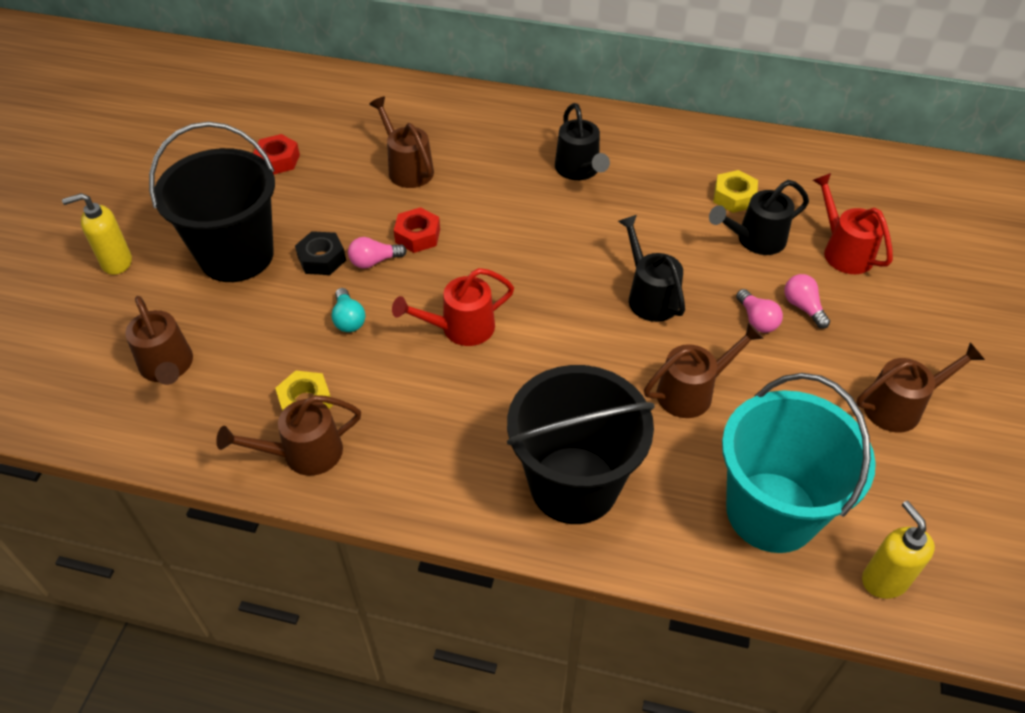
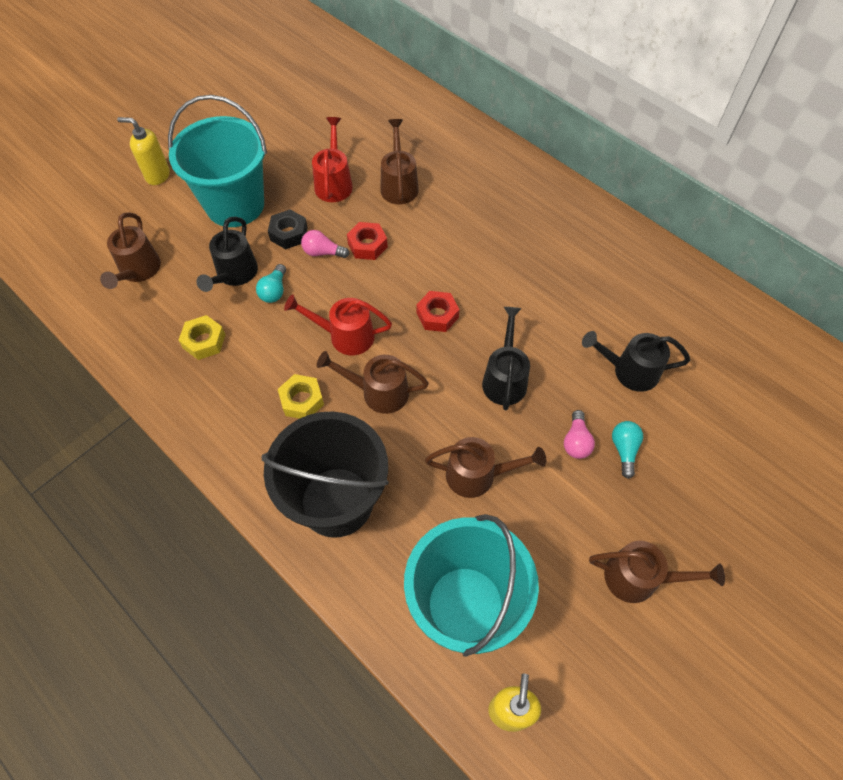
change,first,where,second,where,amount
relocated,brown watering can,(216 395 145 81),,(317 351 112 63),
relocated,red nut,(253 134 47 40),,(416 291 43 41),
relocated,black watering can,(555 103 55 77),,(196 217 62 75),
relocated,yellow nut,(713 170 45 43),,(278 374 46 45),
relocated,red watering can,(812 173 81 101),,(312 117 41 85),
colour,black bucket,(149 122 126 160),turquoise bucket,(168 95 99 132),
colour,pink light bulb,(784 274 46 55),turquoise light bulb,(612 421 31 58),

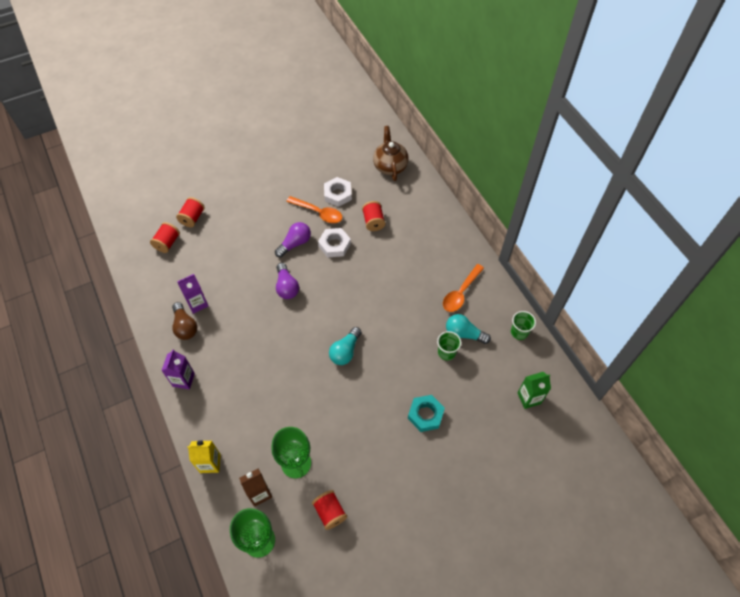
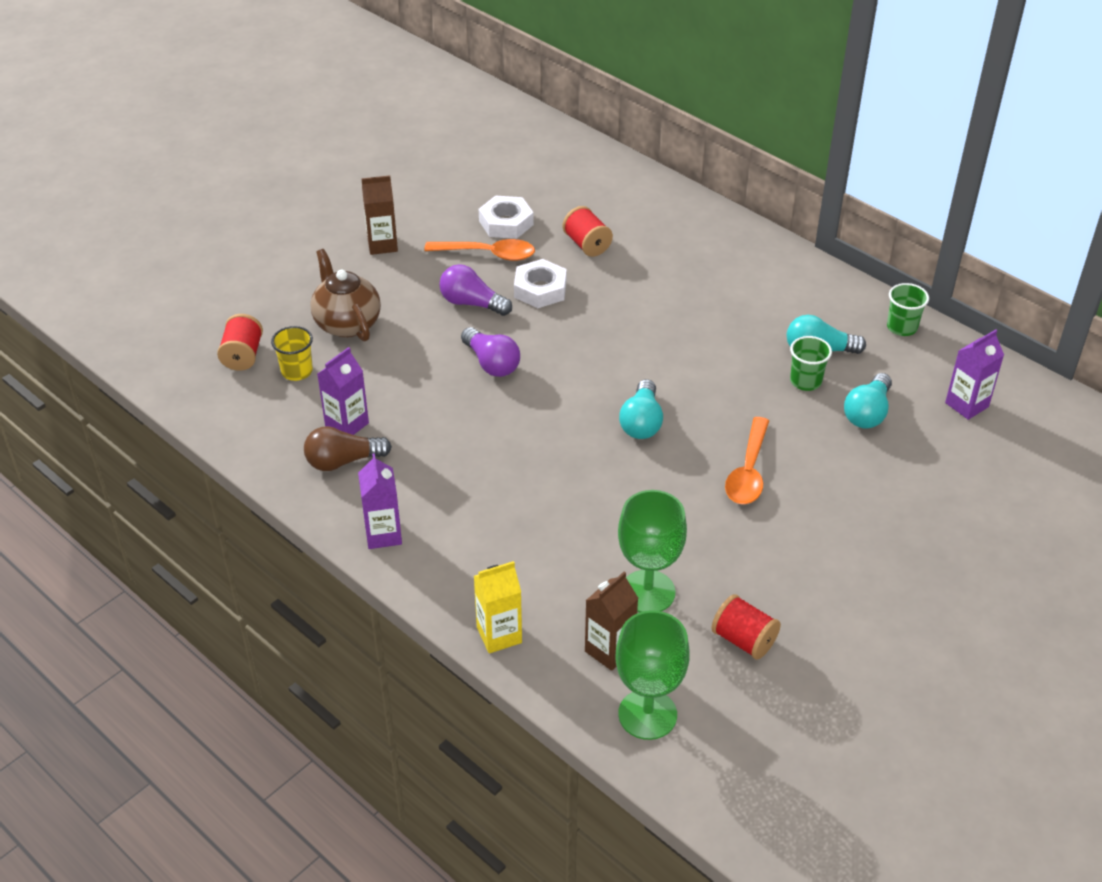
change,first,where,second,where,amount
missing,red spool,(176 197 29 30),,,
missing,turquoise nut,(408 395 37 37),,,
appeared,,,yellow cup,(271 326 42 55),
appeared,,,brown carton,(361 175 37 80),
appeared,,,turquoise light bulb,(844 373 48 56),
relocated,brown teapot,(373 126 36 55),,(311 249 70 93),
relocated,orange spoon,(443 264 41 48),,(725 417 44 87),
colour,green carton,(518 372 33 37),purple carton,(945 329 59 91),
spun,brown light bulb,(172 302 25 38),,(304 426 88 45),120 degrees clockwise
spun,purple light bulb,(275 222 36 35),,(439 264 73 52),90 degrees counterclockwise

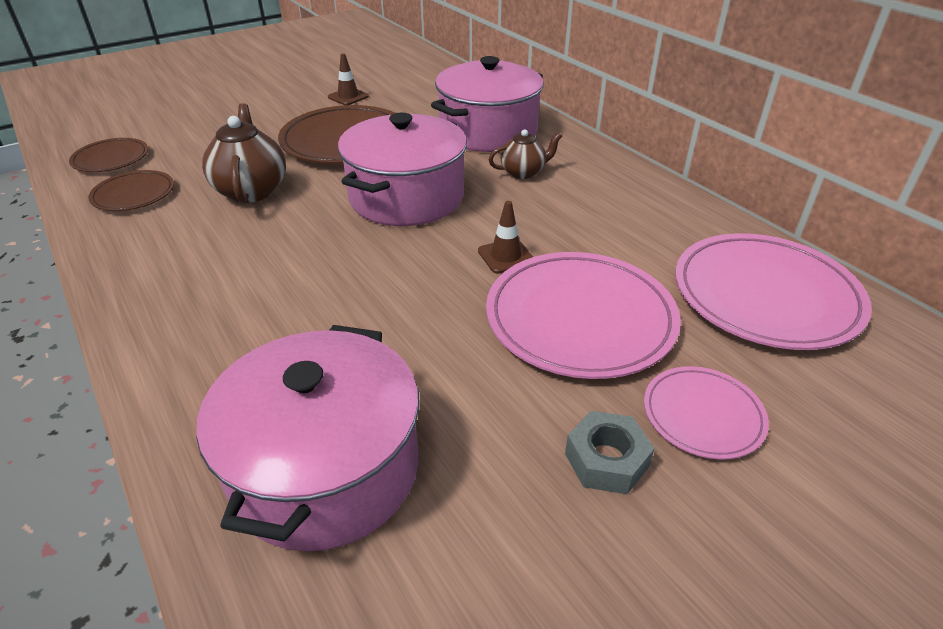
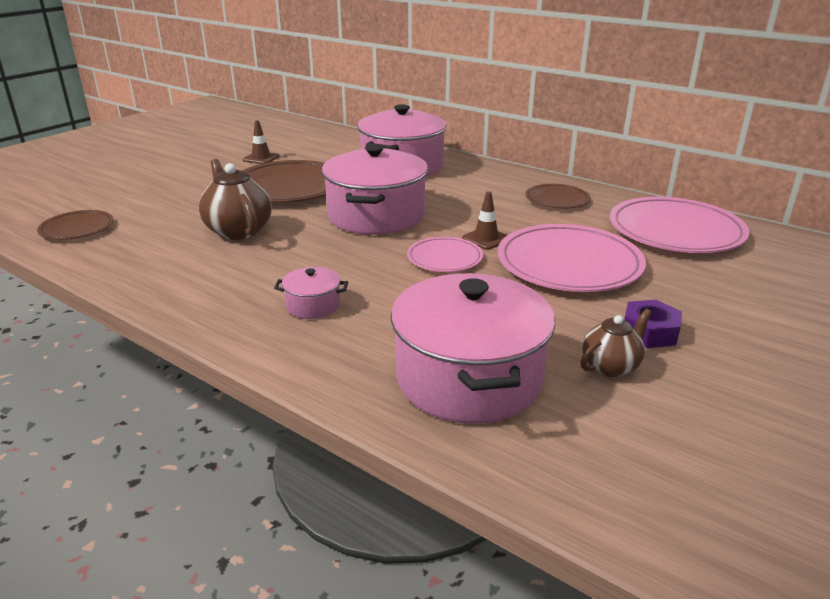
change,first,where,second,where,amount
appeared,,,pink pot,(274 267 74 52),
relocated,brown plate,(88 170 86 41),,(526 184 65 25),
relocated,brown teapot,(489 129 73 50),,(581 309 71 68),
relocated,pink plate,(644 366 125 94),,(407 237 76 35),
colour,grey nut,(565 411 90 83),purple nut,(624 300 58 48),

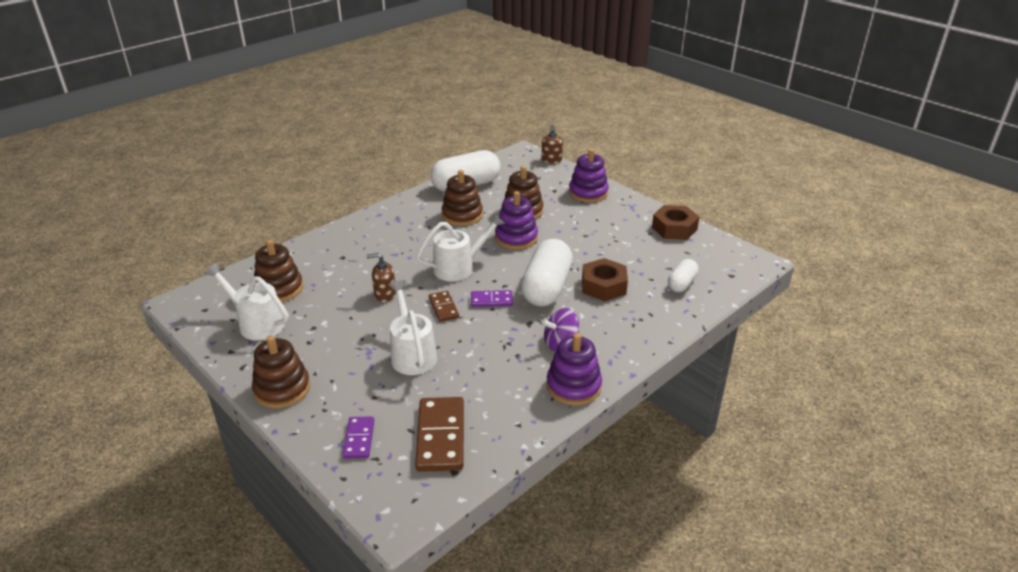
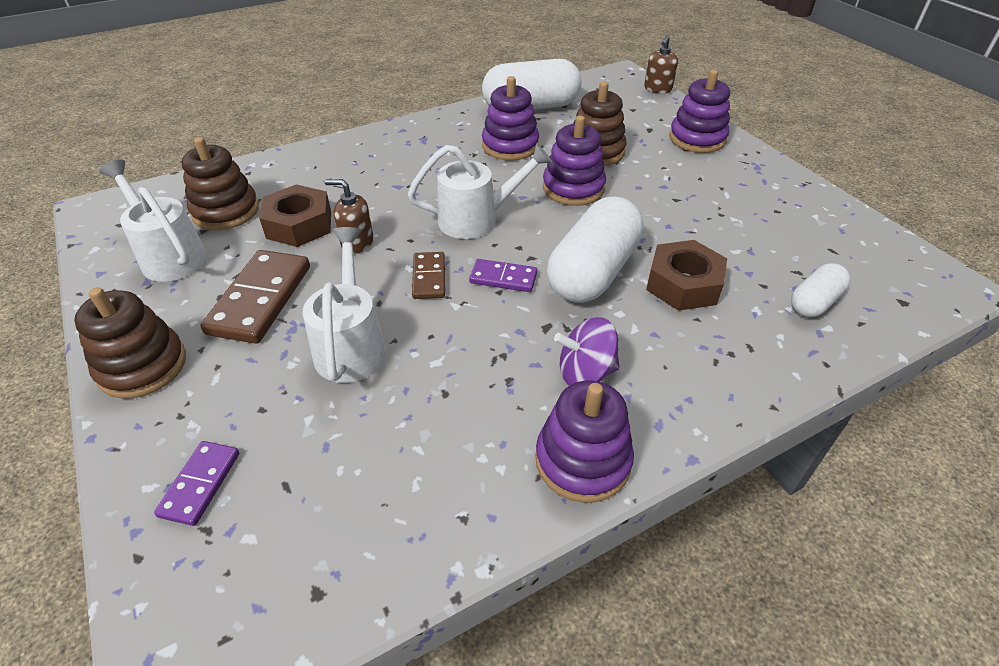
change,first,where,second,where,amount
relocated,brown domino,(415 397 49 75),,(201 250 109 94),
relocated,brown nut,(652 205 47 35),,(259 184 72 63),
colour,brown stacking toy,(442 170 41 56),purple stacking toy,(482 76 57 84),

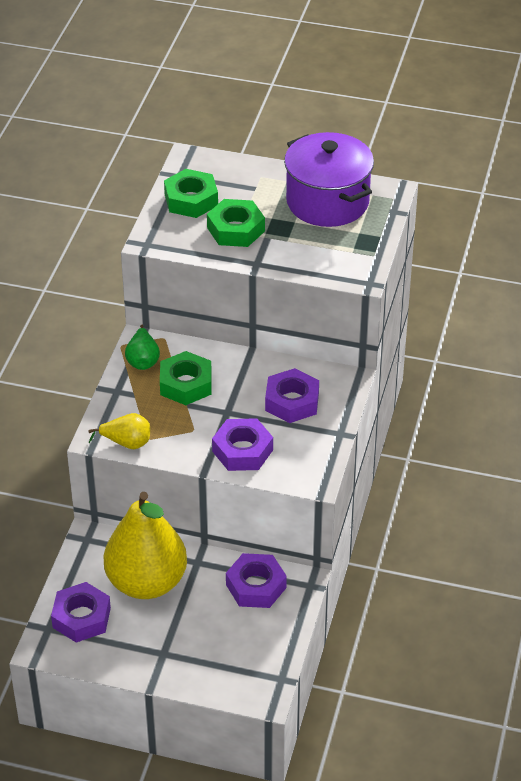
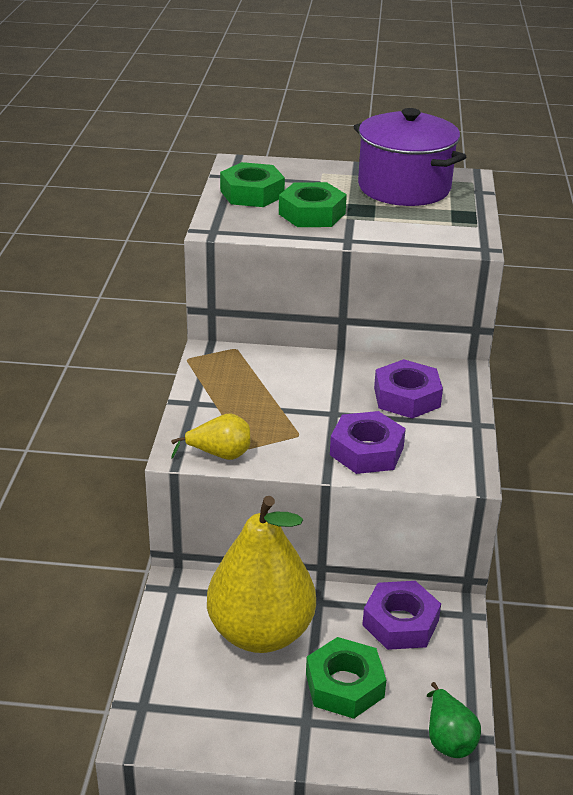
change,first,where,second,where,amount
missing,purple nut,(51 582 60 61),,,
relocated,green pear,(125 325 35 45),,(427 682 54 76),
relocated,green nut,(160 351 52 54),,(306 637 80 82),

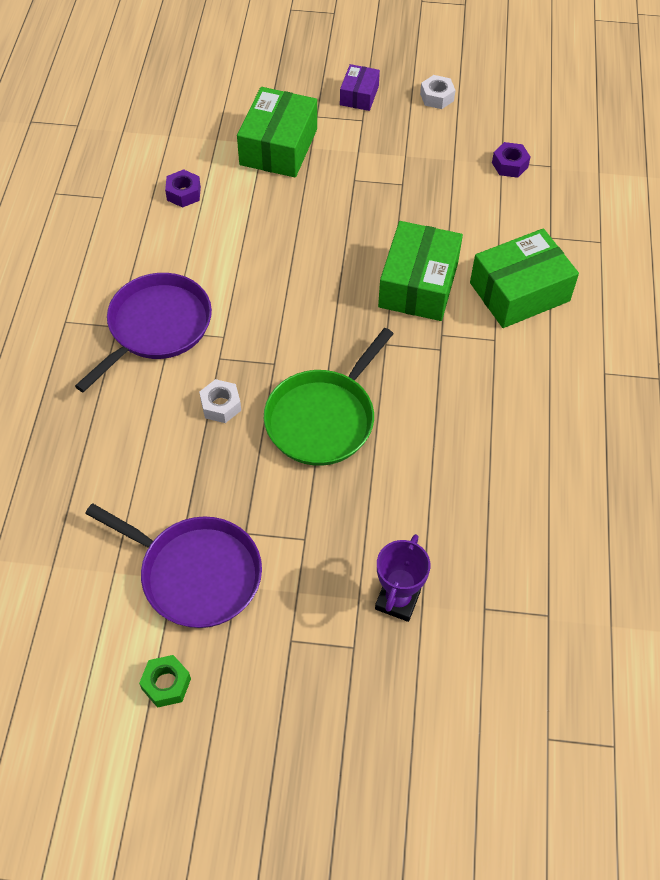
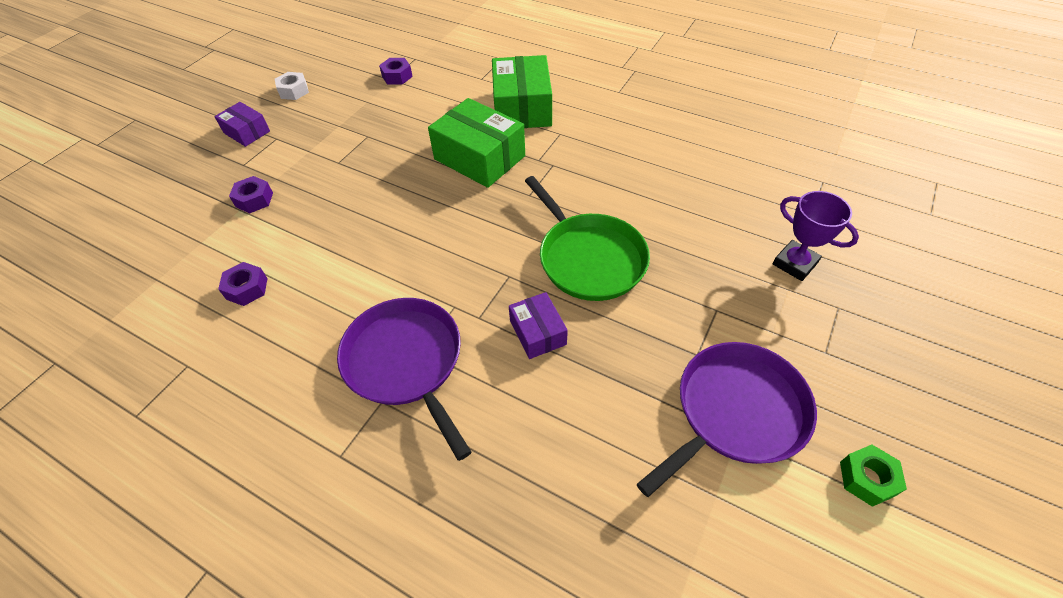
change,first,where,second,where,amount
exchanged,white nut,(199 379 42 44),purple box,(509 292 59 67),
exchanged,green box,(237 87 80 91),purple nut,(229 176 44 37),

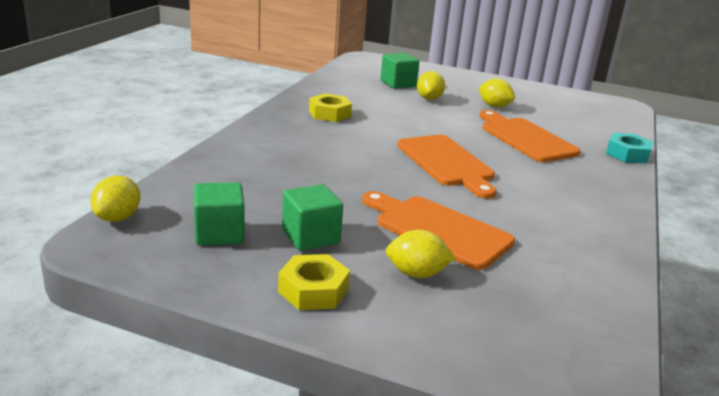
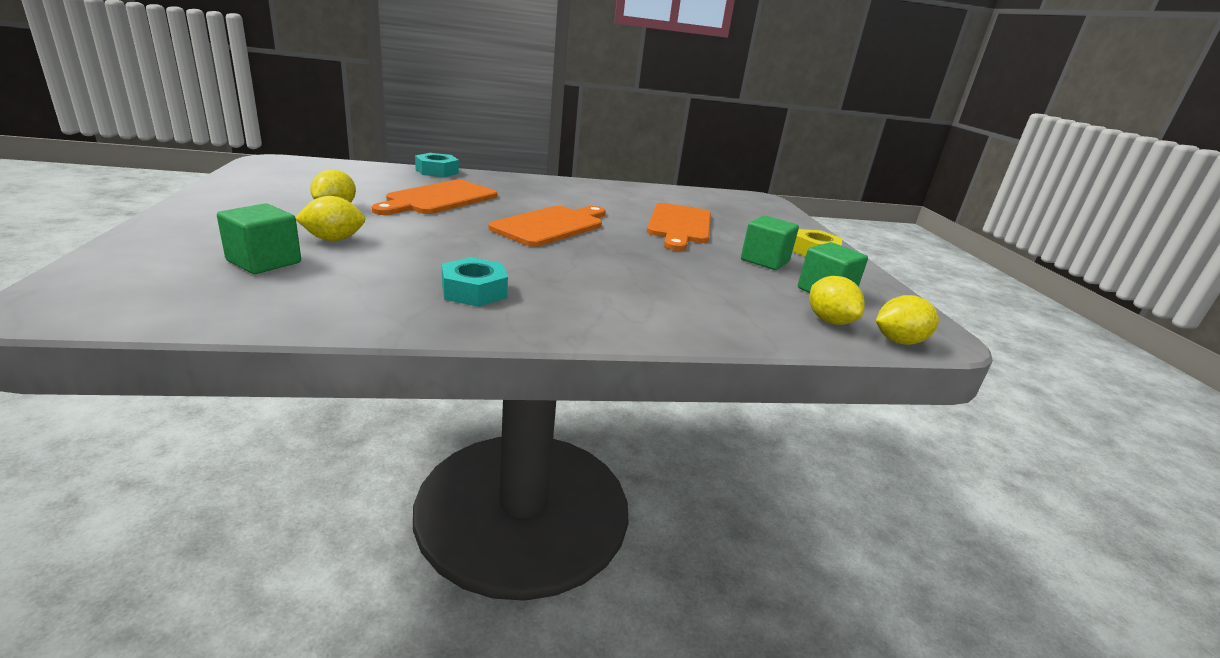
change,first,where,second,where,amount
relocated,yellow lemon,(386 230 70 48),,(809 276 56 49),
colour,yellow nut,(309 93 43 29),turquoise nut,(442 257 66 50),

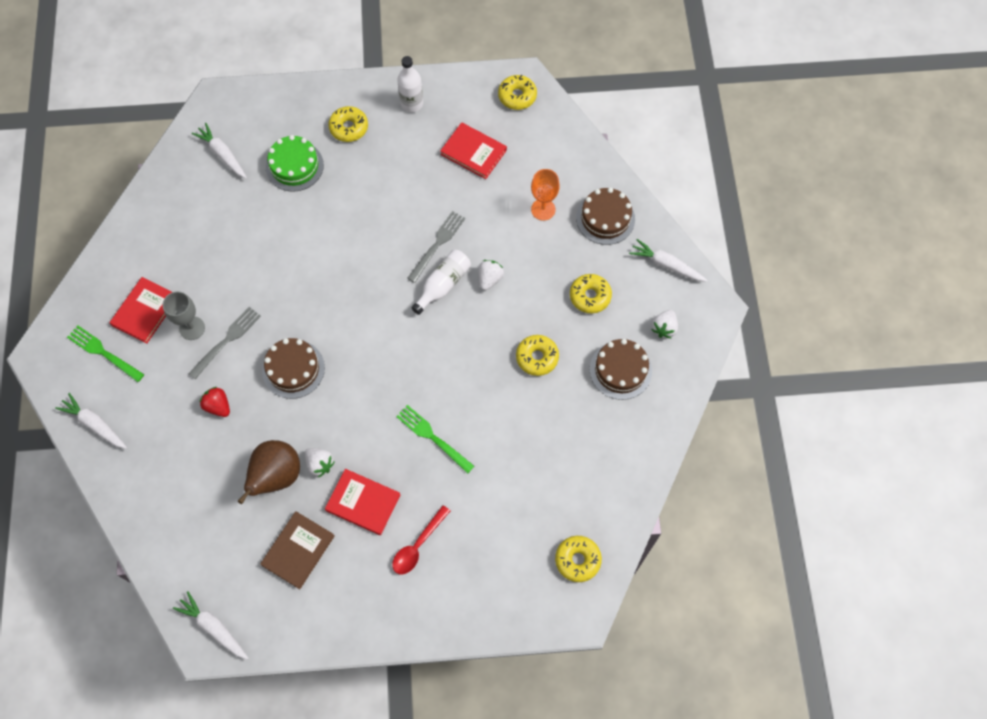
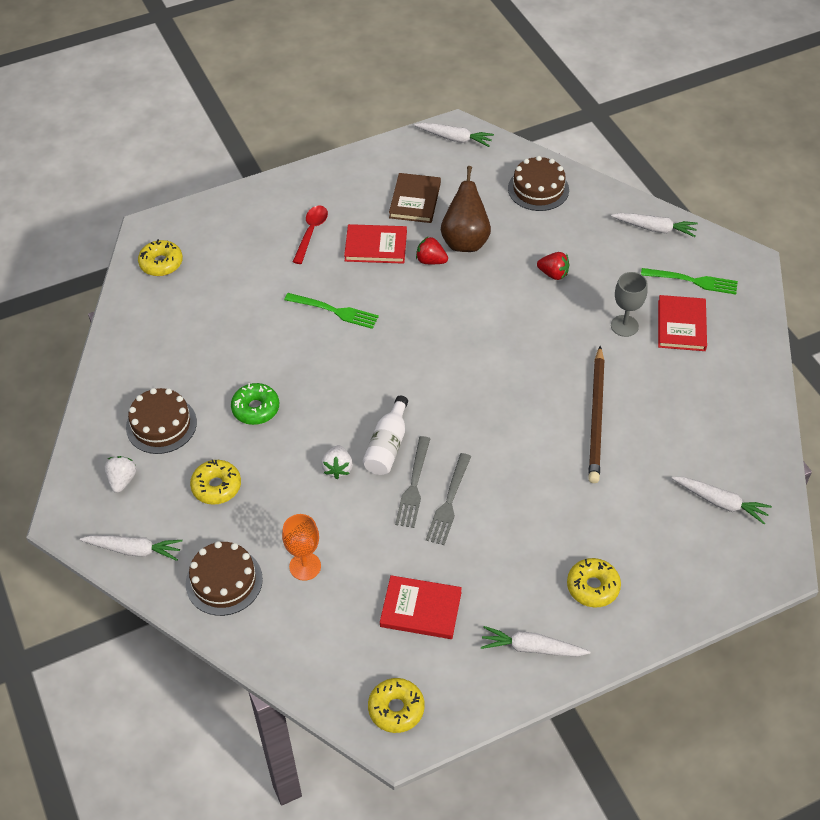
change,first,where,second,where,amount
missing,green cake,(266 135 58 57),,,
appeared,,,brown pencil,(588 346 17 137),
relocated,grey fork,(188 307 73 72),,(426 453 45 92),
relocated,brown cake,(262 338 63 61),,(508 156 61 55),
exchanged,white bottle,(397 56 26 56),white carrot,(481 626 110 30),
colour,white strawberry,(305 448 30 29),red strawberry,(416 237 32 27),
colour,yellow donut,(516 335 43 41),green donut,(231 383 48 42),

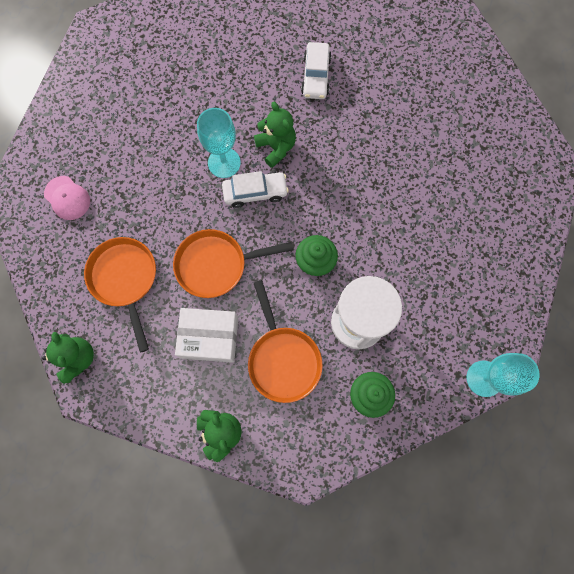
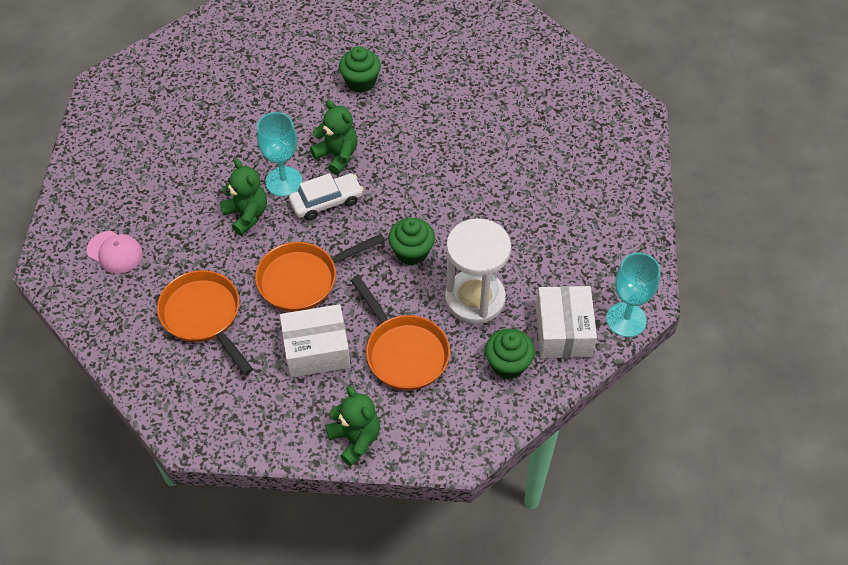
change,first,where,second,where,amount
appeared,,,white box,(536 286 61 72),
relocated,green teddy bear,(42 332 52 52),,(220 159 47 76),
exchanged,white car,(301 42 31 57),green cupcake,(339 46 42 47),

